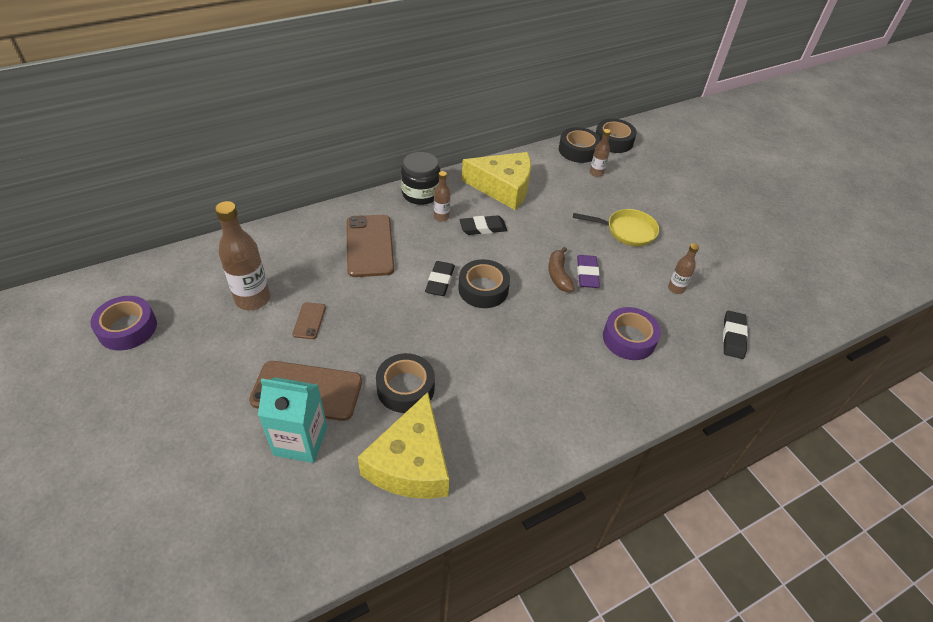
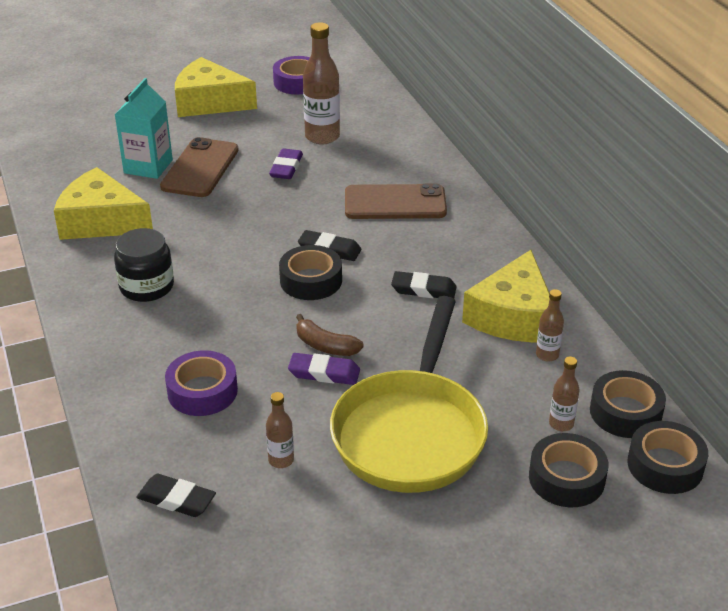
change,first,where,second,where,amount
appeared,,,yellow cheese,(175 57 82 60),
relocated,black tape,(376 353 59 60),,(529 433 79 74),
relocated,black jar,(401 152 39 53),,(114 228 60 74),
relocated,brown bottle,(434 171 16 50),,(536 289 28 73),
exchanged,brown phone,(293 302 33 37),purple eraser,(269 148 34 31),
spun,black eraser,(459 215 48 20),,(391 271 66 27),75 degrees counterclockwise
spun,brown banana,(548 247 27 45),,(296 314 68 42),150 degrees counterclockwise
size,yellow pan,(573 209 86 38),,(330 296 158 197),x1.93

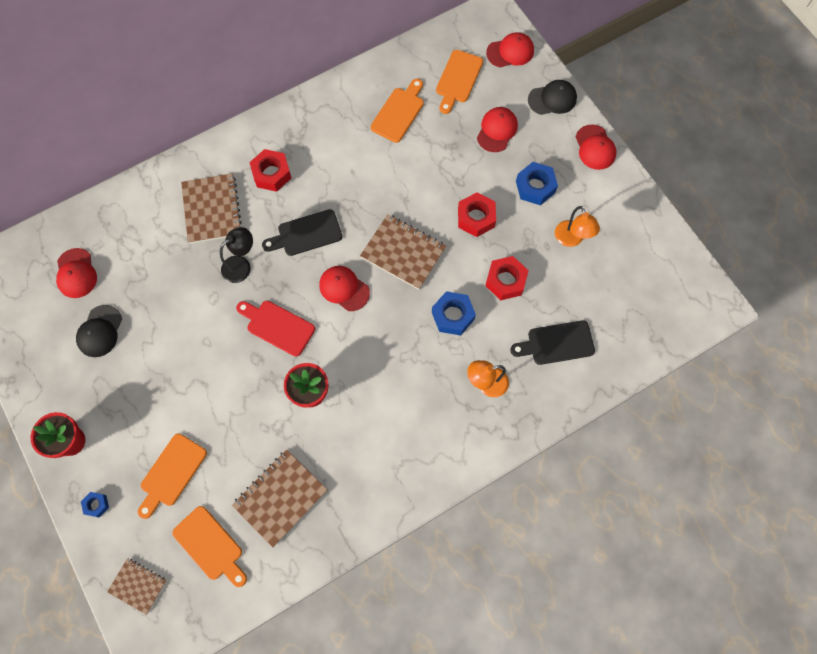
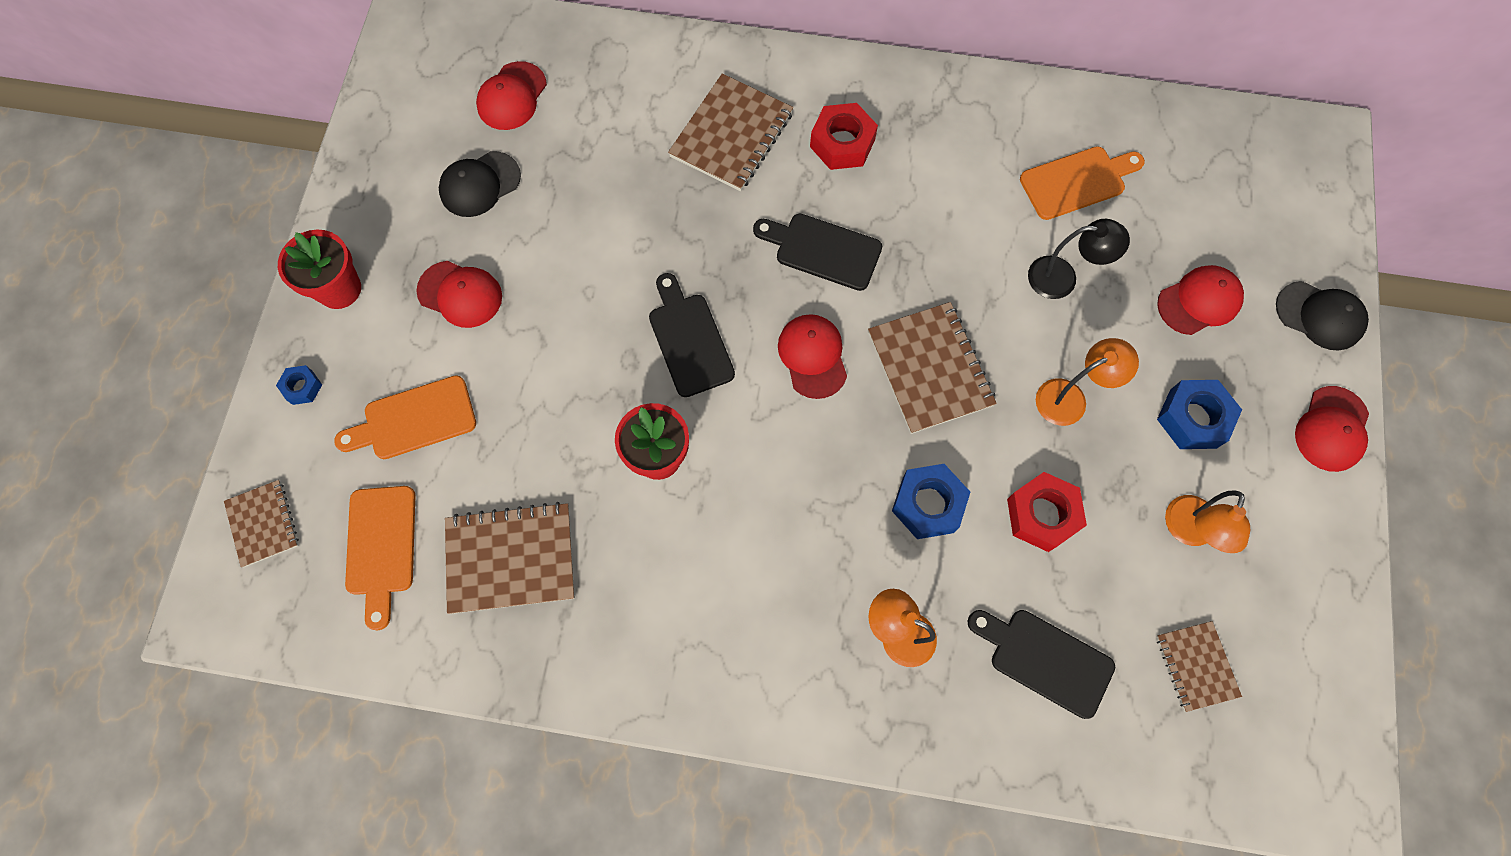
change,first,where,second,where,amount
missing,orange cutting board,(436 50 47 64),,,
appeared,,,brown notebook,(1156 621 86 91),
relocated,black lamp,(220 227 33 56),,(1028 219 102 80),
relocated,red cap,(486 32 48 35),,(417 261 85 67),
exchanged,red nut,(458 192 38 45),orange lamp,(1036 338 103 88),
colour,red cutting board,(236 301 79 56),black cutting board,(649 273 86 124),

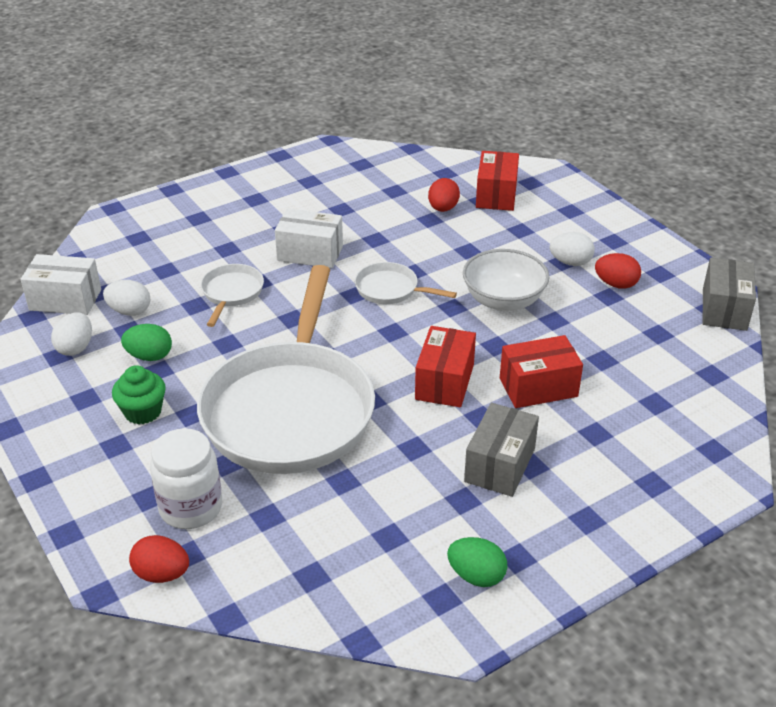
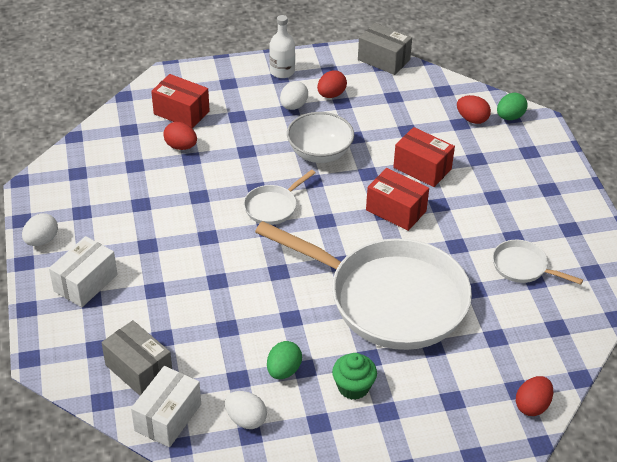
change,first,where,second,where,amount
missing,white jar,(150 428 72 101),,,
appeared,,,white bottle,(269 15 26 63),
appeared,,,red egg,(457 95 34 29),
relocated,white egg,(103 280 47 36),,(22 213 36 33),
relocated,white pan,(200 264 64 63),,(492 240 91 45),
relocated,white box,(275 208 68 60),,(49 236 69 71),
relocated,green egg,(447 537 60 50),,(497 93 31 27),
relocated,grey box,(464 403 75 94),,(101 320 71 76),
spun,red box,(500 335 83 73),,(393 127 62 60),60 degrees counterclockwise

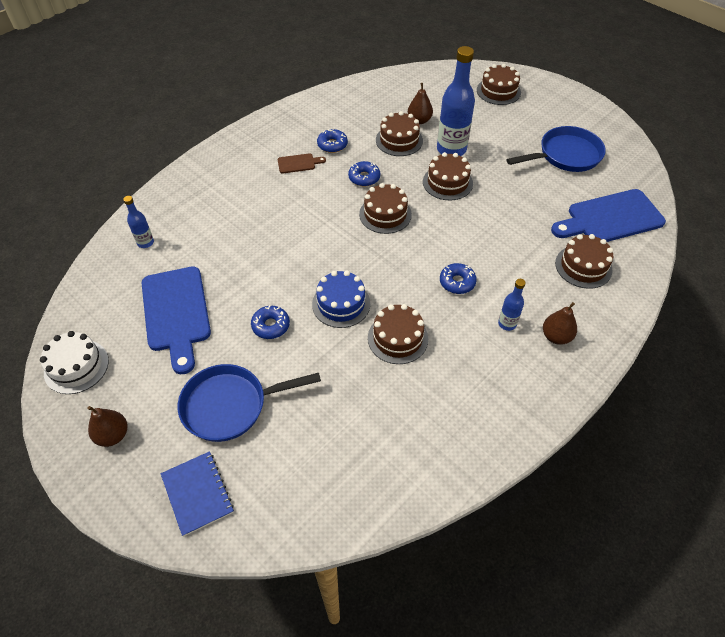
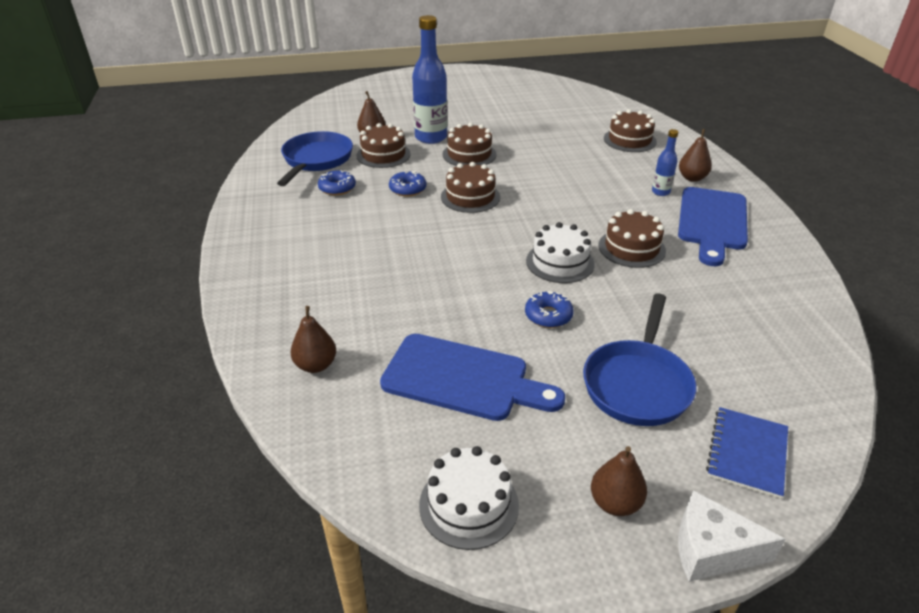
change,first,where,second,where,amount
missing,brown cutting board,(278 153 48 20),,,
missing,blue donut,(440 263 37 31),,,
missing,brown cake,(477 64 44 41),,,
appeared,,,white cheese,(678 490 108 92),
relocated,blue pan,(507 126 99 46),,(277 131 76 55),
relocated,blue cutting board,(551 189 115 53),,(678 187 70 79),
exchanged,blue bottle,(123 196 31 52),brown pear,(290 306 46 67),
colour,blue cake,(312 271 58 57),white cake,(526 222 69 61),
spun,blue notebook,(161 451 73 85),,(706 407 82 92),75 degrees counterclockwise

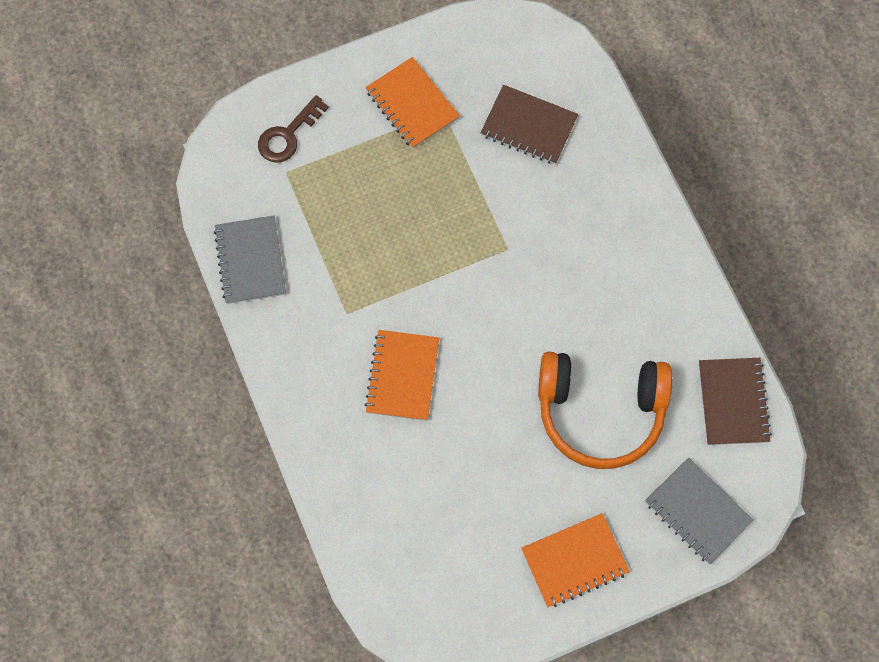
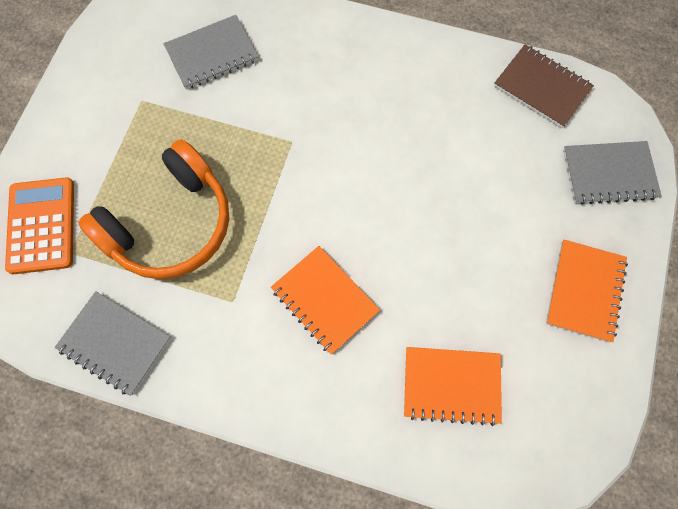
change,first,where,second,where,amount
relocated,orange notebook,(365 57 95 92),,(404 347 98 79),
relocated,orange headphones,(538 352 134 117),,(78 139 151 140),
exchanged,brown key,(258 95 71 68),orange calculator,(5 177 69 97),
colour,brown notebook,(480 85 98 80),grey notebook,(164 15 94 75),

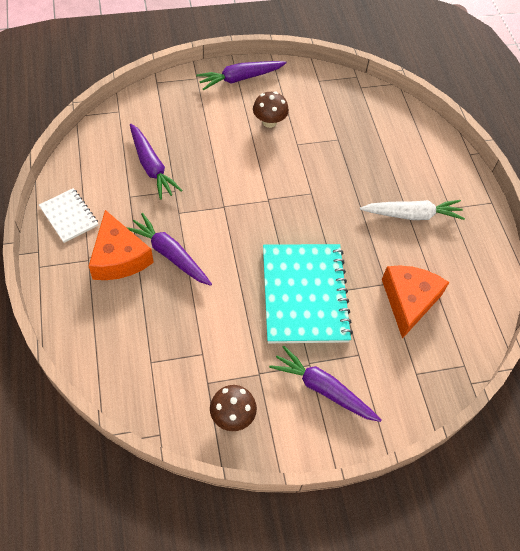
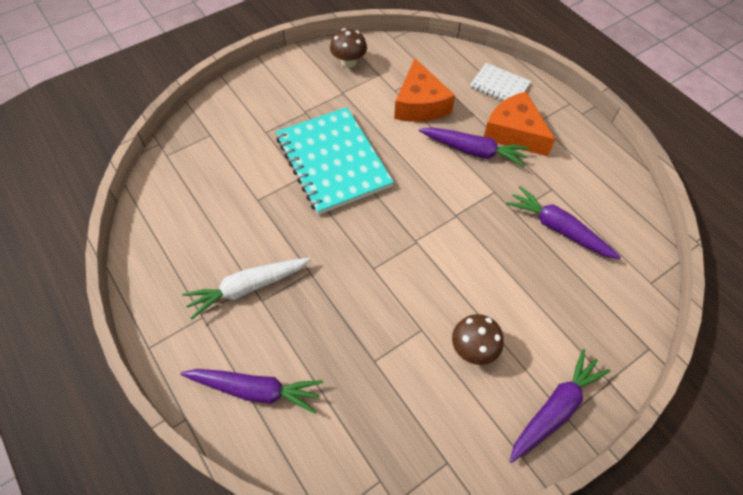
change,first,where,second,where,amount
relocated,white notebook,(39 188 60 55),,(470 63 61 38),
relocated,purple carrot,(269 346 113 76),,(181 369 142 45),
relocated,orange cheese,(382 265 67 74),,(394 58 61 64),

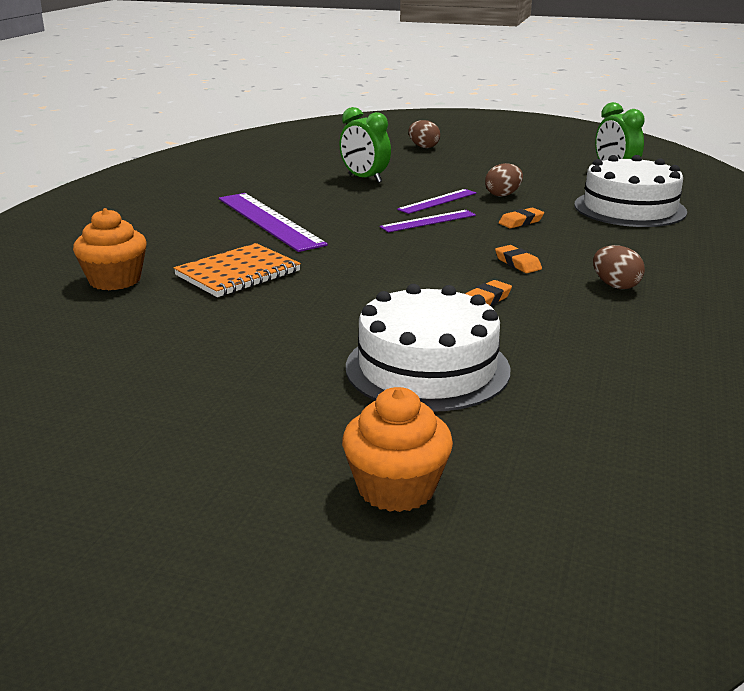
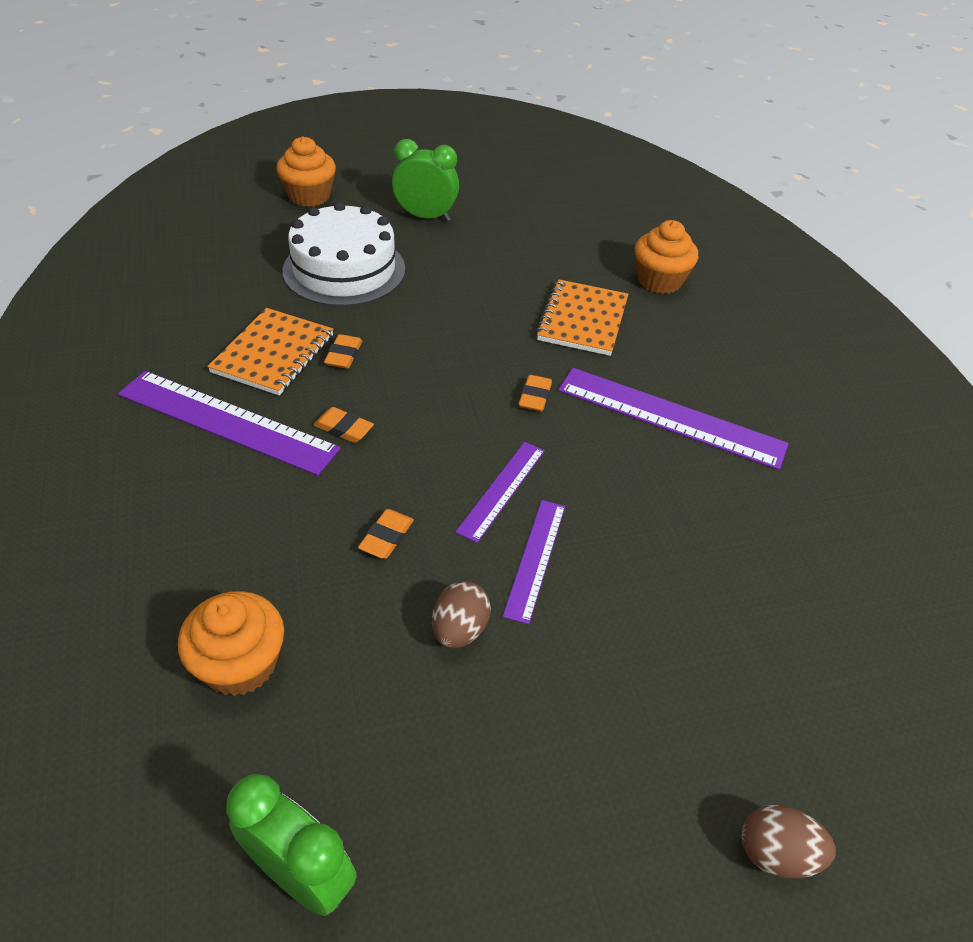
change,first,where,second,where,amount
appeared,,,orange notebook,(207 308 126 87),
appeared,,,orange eraser,(518 375 34 37),
relocated,green clock,(339 107 52 76),,(392 139 67 82),
exchanged,white cake,(574 155 113 72),orange cupcake,(178 591 106 105),
exchanged,brown egg,(593 245 52 44),purple ruler,(118 371 223 105),

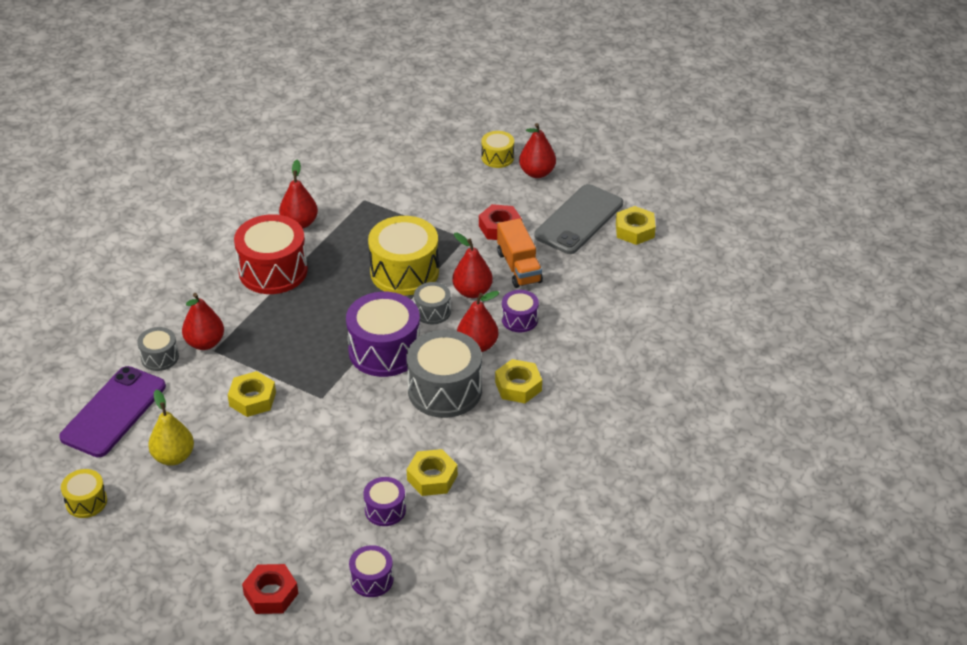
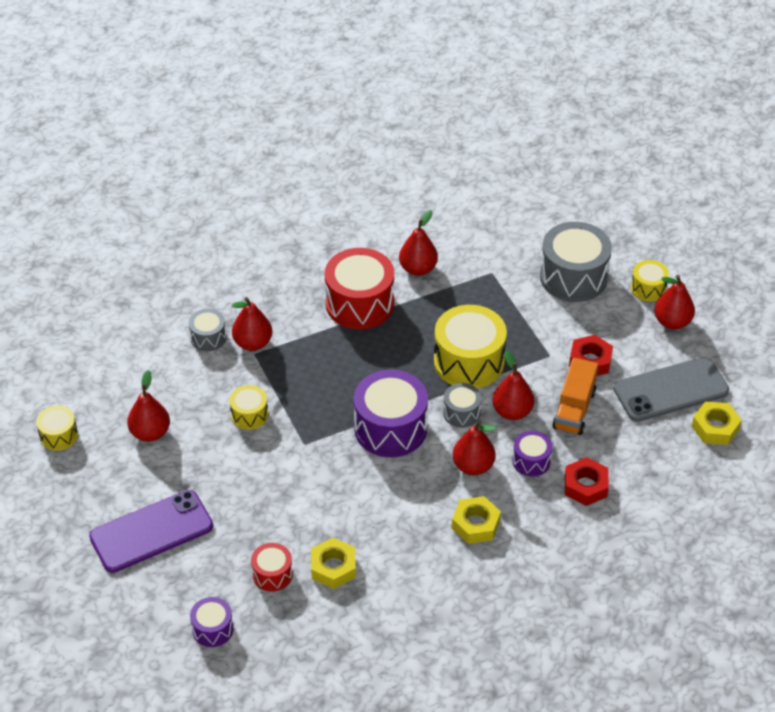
change,first,where,second,where,amount
relocated,purple phone,(59 366 107 91),,(89 490 124 83),
relocated,red nut,(242 564 56 50),,(565 457 44 49),
relocated,grey drum,(406 330 76 88),,(540 222 72 80),
exchanged,yellow nut,(228 371 48 46),yellow drum,(229 385 39 45),
colour,yellow pear,(148 390 46 76),red pear,(127 370 43 72),
colour,purple drum,(363 477 43 49),red drum,(251 543 42 49),

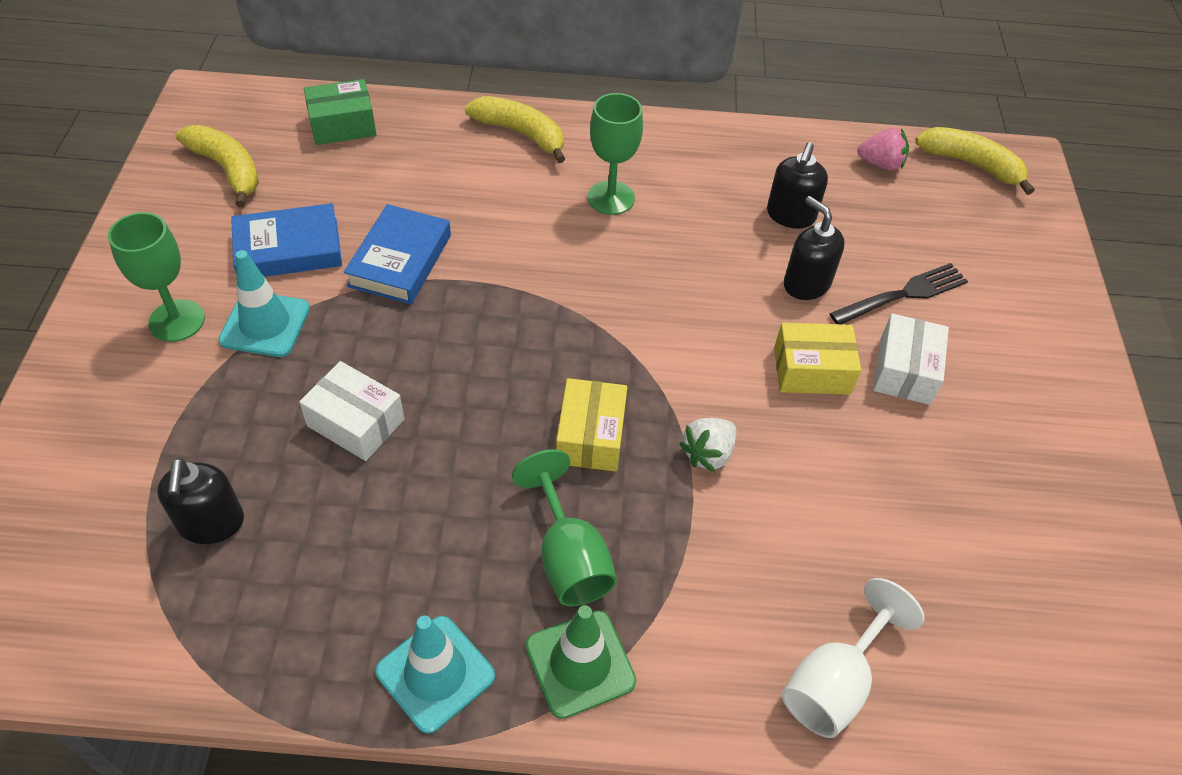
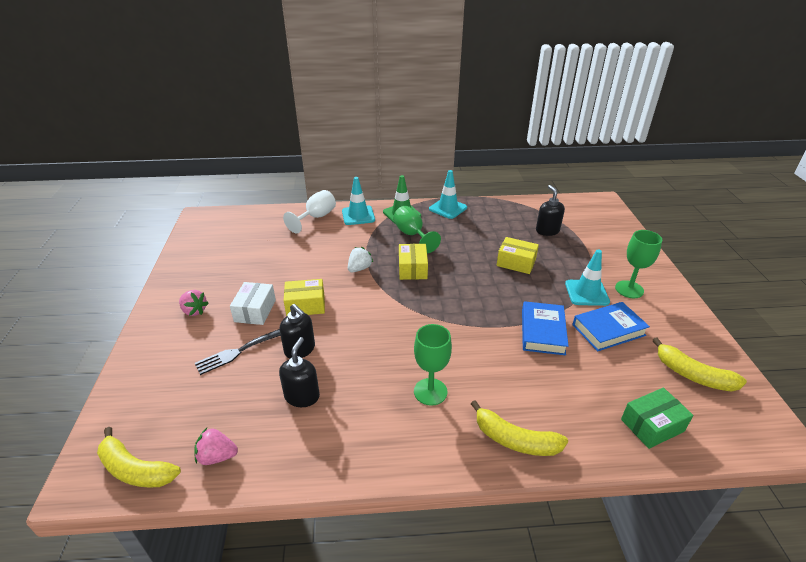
change,first,where,second,where,amount
appeared,,,pink strawberry,(179 290 30 26),
appeared,,,turquoise traffic cone,(342 177 33 48),
colour,white box,(299 361 105 100),yellow box,(497 237 42 37),

